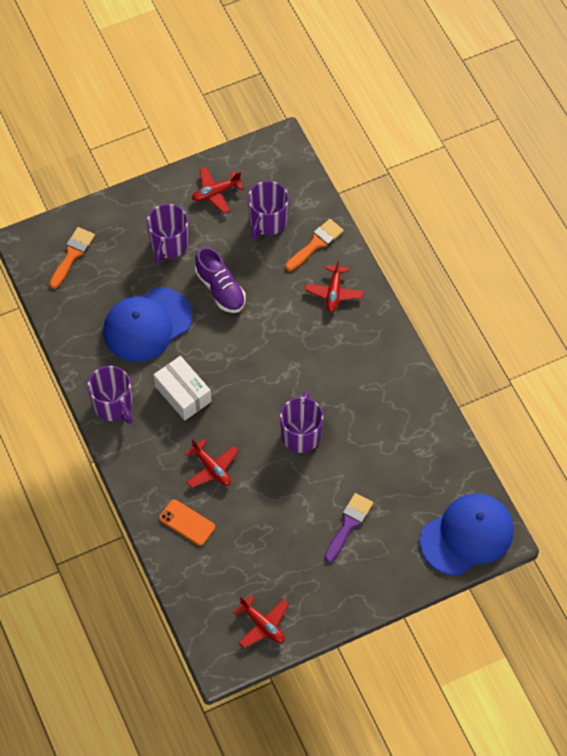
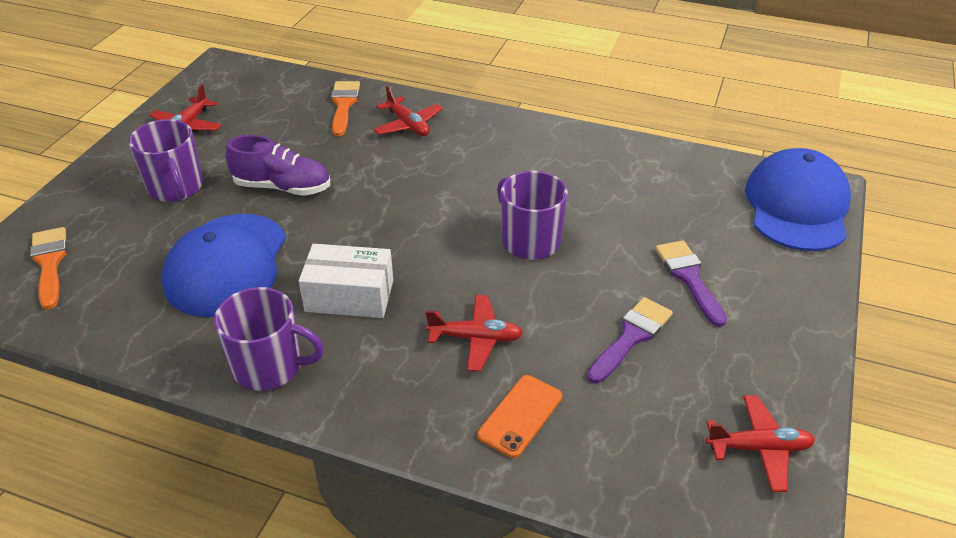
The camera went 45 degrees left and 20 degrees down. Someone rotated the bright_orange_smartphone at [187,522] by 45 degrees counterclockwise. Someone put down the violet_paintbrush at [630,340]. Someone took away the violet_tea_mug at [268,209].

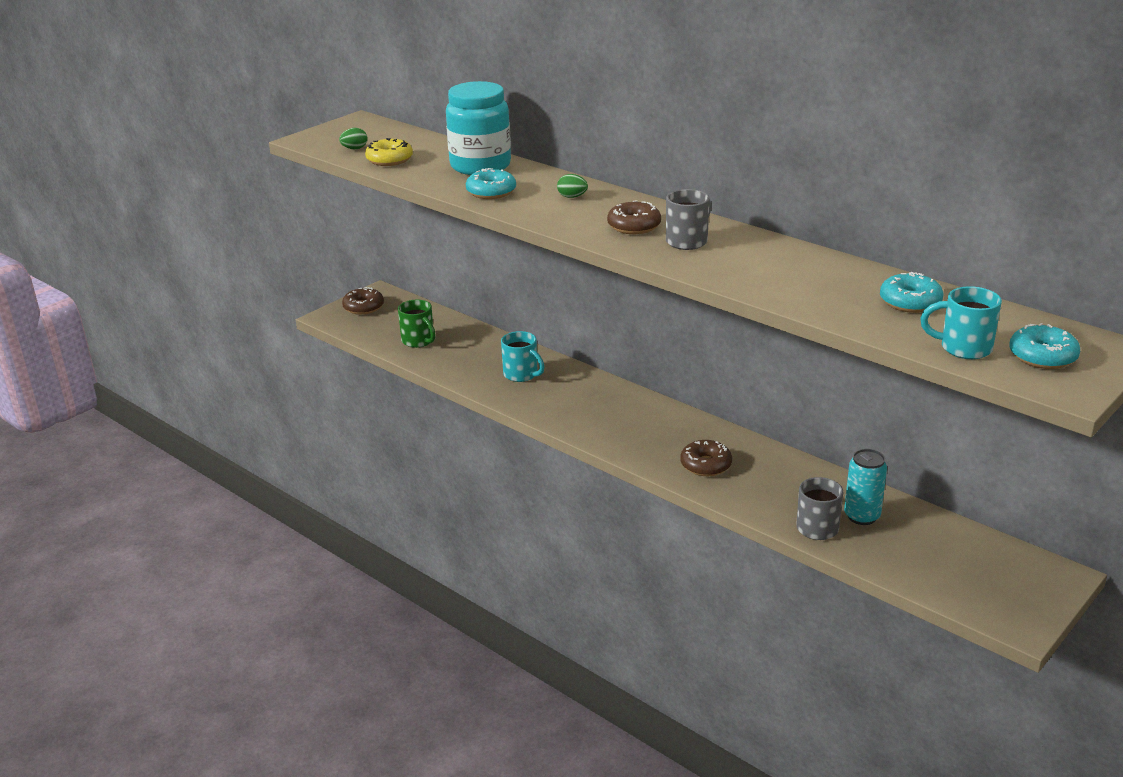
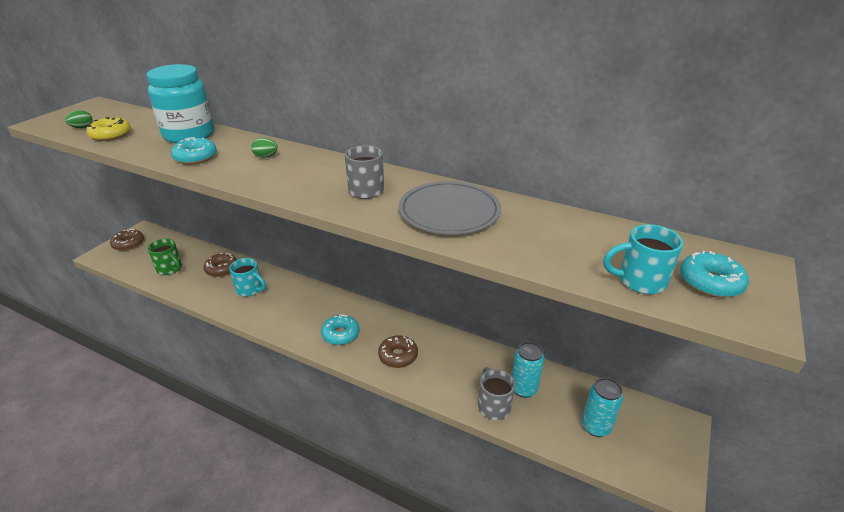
The camera went 15 degrees left and 5 degrees up. Someone carried the brown_glazed_donut from [634,217] to [220,265]. Someone carried the turquoise_glazed_donut from [911,292] to [340,329]. Someone put down the grey_plate at [450,208]. Someone put down the turquoise_soda_can at [602,407].

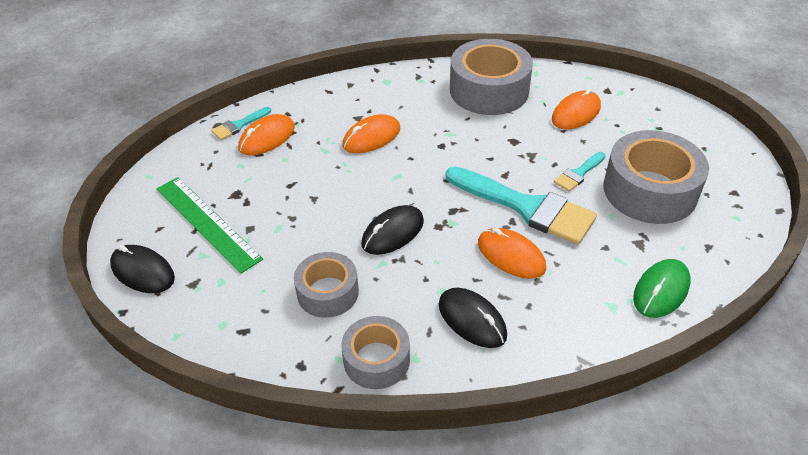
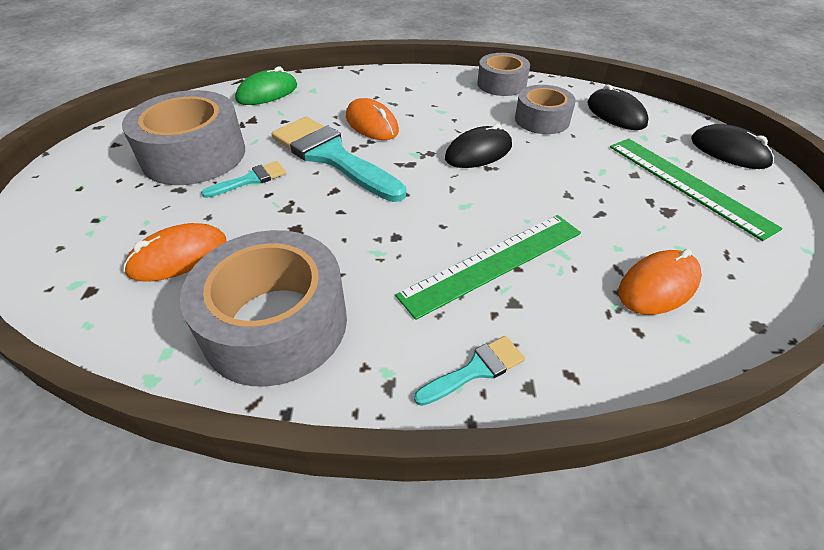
The camera went 170 degrees left and 0 degrees up. Someone swapped the bright_orange_mouse at [371,133] for the leaf-green_ruler at [488,267]. Someone carried the turquoise_paintbrush from [241,123] to [469,371]. Someone carried the jet-black_mouse from [473,318] to [618,107].

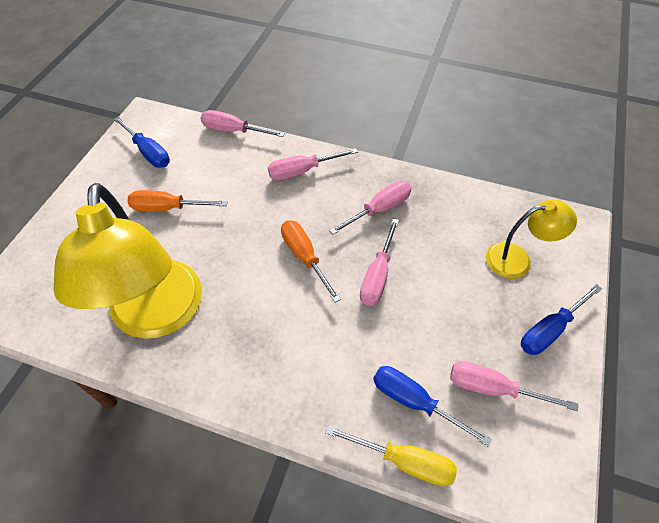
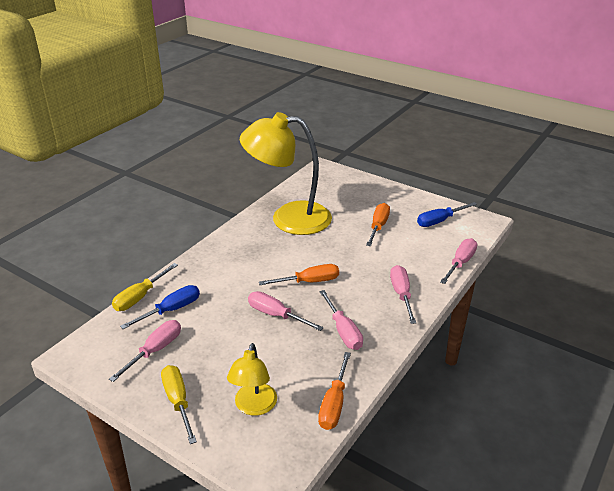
The camera went 105 degrees right and 20 degrees down. Someone repainted the cobalt_flat_screwdriver at [561,319], which became the yellow_flat_screwdriver at [179,404]. Someone put down the bright_orange_flat_screwdriver at [334,391].

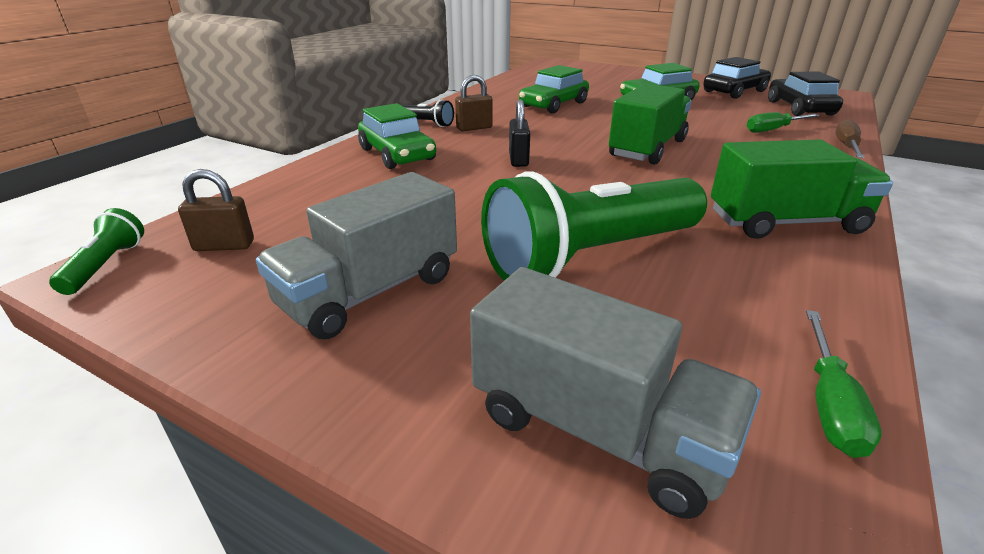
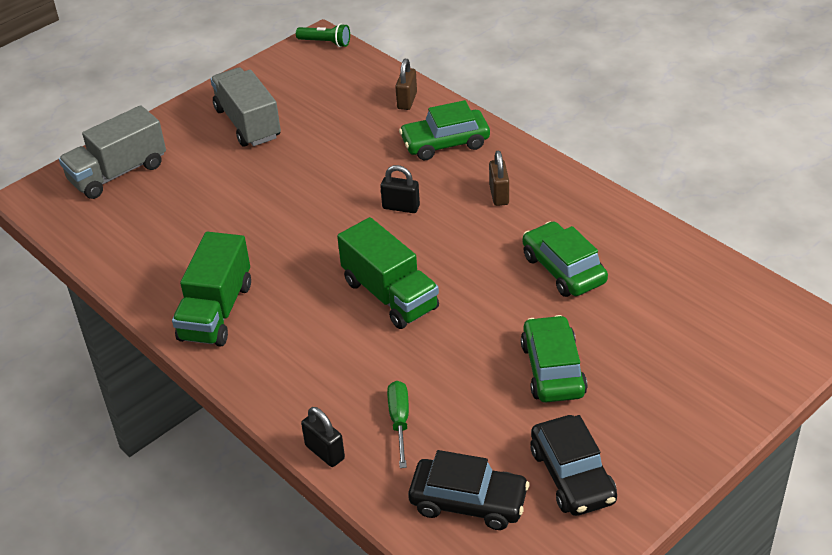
The camera went 110 degrees right and 10 degrees up. Someone swapped the brown_flat_screwdriver at [849,138] for the jet-black_padlock at [323,437]. Someone carried the brown_padlock from [216,210] to [406,84]. Someone took away the jet-black_torch at [427,113]. Someone took away the leaf-green_torch at [594,226]. Someone took away the leaf-green_flat_screwdriver at [844,384].

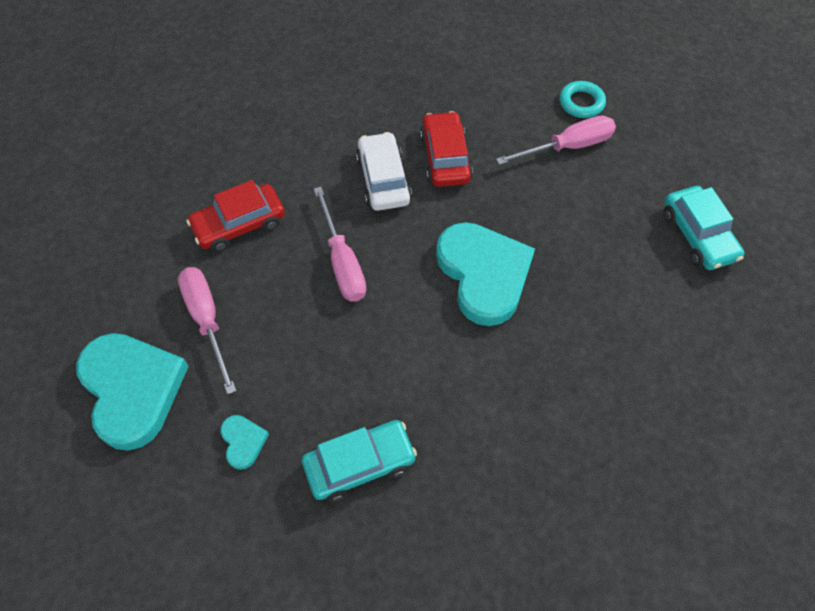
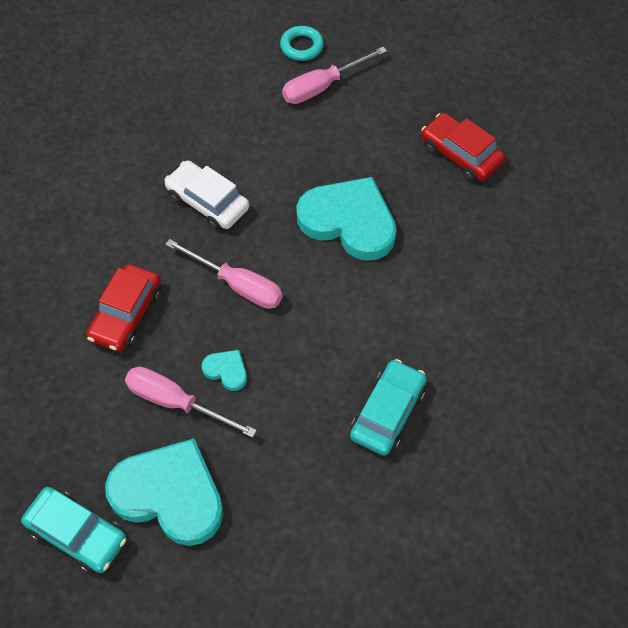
The camera went 40 degrees left and 0 degrees up. Someone carried the turquoise_automobile from [704,228] to [74,530]. Someone carried the turquoise_heart from [244,442] to [224,370]. Someone rotated the rose-pink_flat_screwdriver at [556,140] by 150 degrees counterclockwise. Someone carried the red_automobile from [446,149] to [463,147].

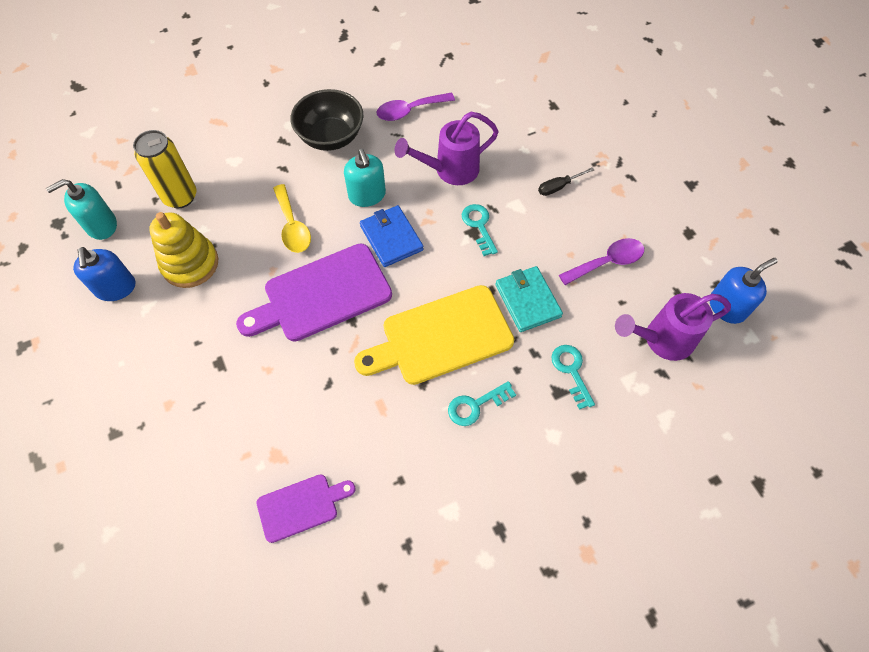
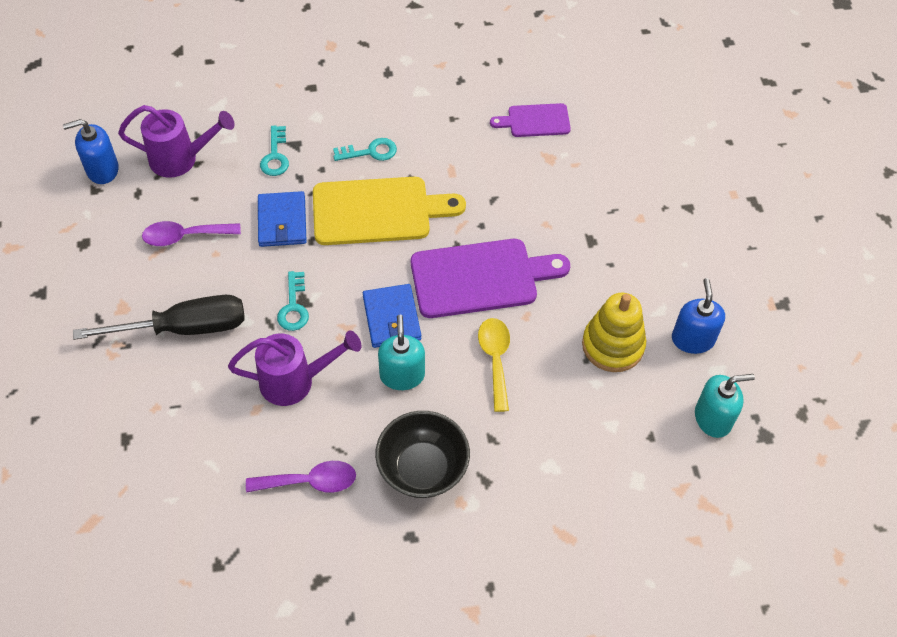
The camera went 165 degrees left and 5 degrees down. Someone scaled the jet-black_flat_screwdriver at [566,181] by 2.27. Someone repainted the turquoise_billfold at [529,299], which became the cobalt_billfold at [282,219]. Someone took away the yellow_soda_can at [164,169].

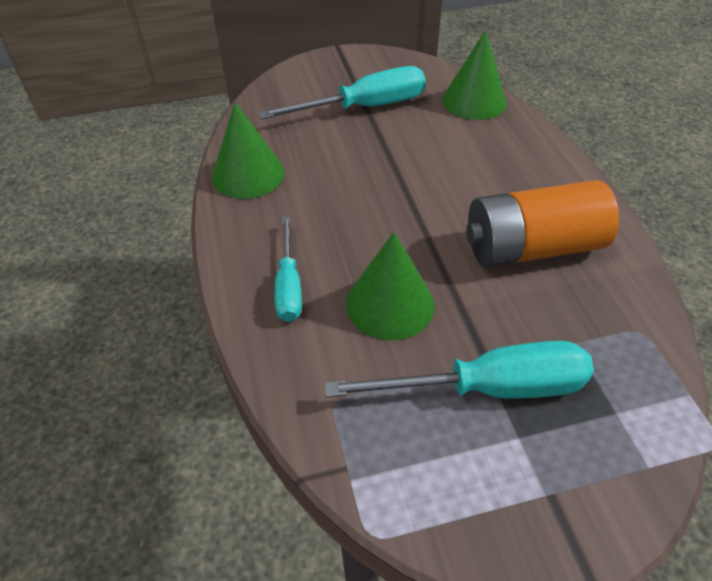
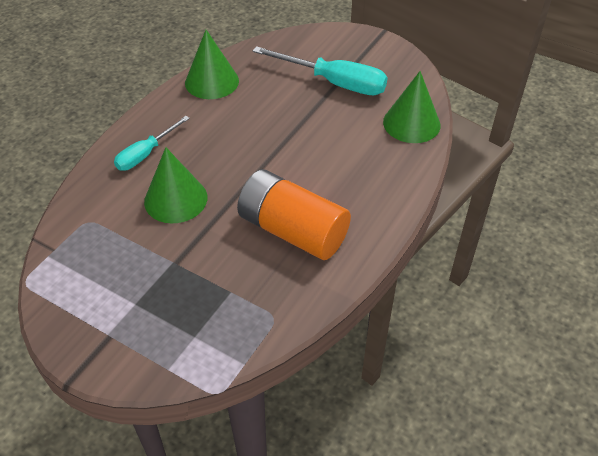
The camera went 45 degrees right and 0 degrees up. Someone took away the turquoise_flat_screwdriver at [459,370].

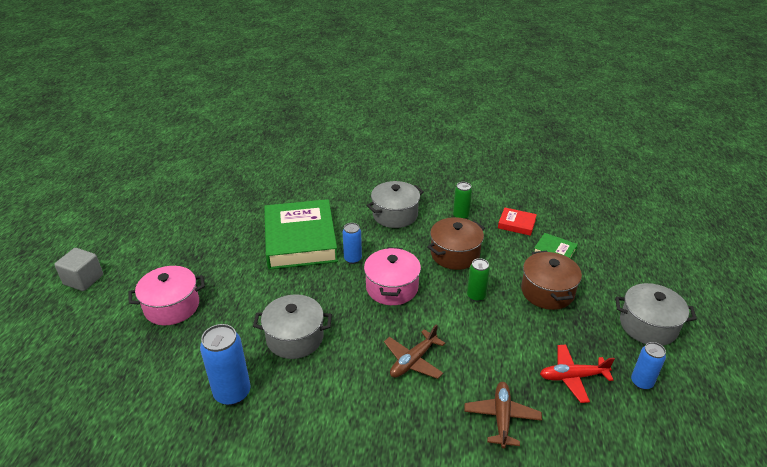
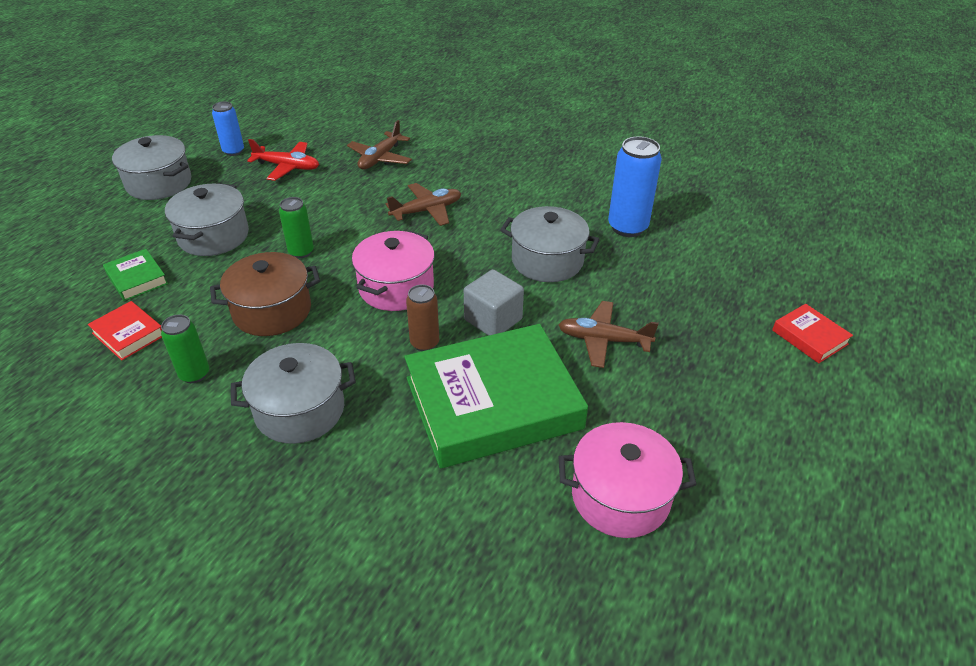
The camera went 160 degrees left and 5 degrees up. Someone repainted the brown_stockpot at [551,280], which became the grey_stockpot at [207,219]. Someone rotated the leaf-green_hardcover at [301,234] by 60 degrees clockwise. Someone repainted the cobalt_soda_can at [352,243], which became the brown_soda_can at [422,318]. Someone carried the grey_cube from [78,269] to [494,302]. Someone put down the brown_aeroplane at [608,334]. Someone carried the rose-pink_stockpot from [166,295] to [628,480]. Someone put down the red_hardcover at [812,333].

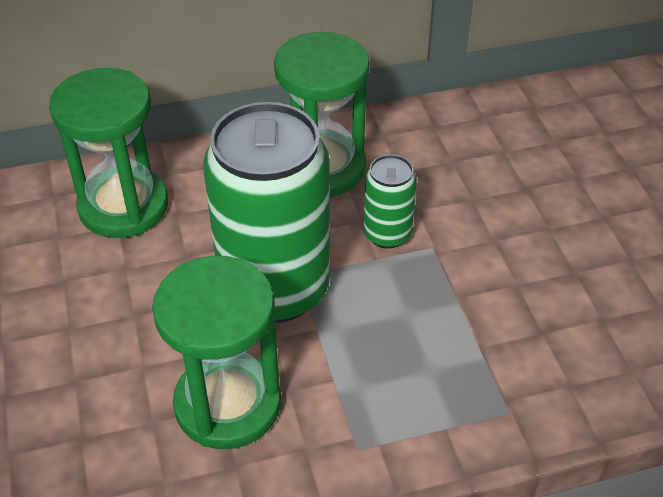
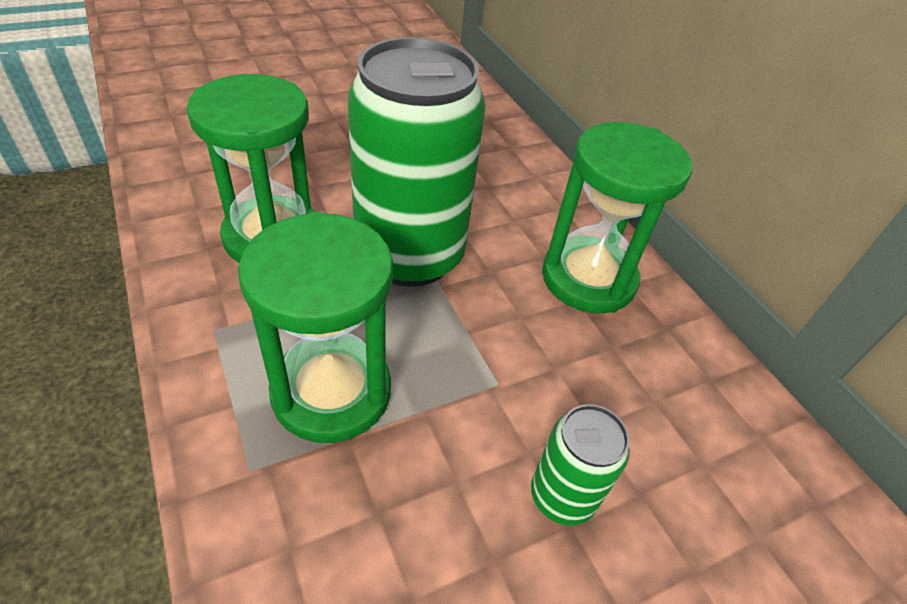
The camera went 75 degrees right and 0 degrees up. Someone carried the leaf-green_sand_timer from [108,153] to [315,327]. Someone carried the leaf-green_soda_can from [390,201] to [580,465].

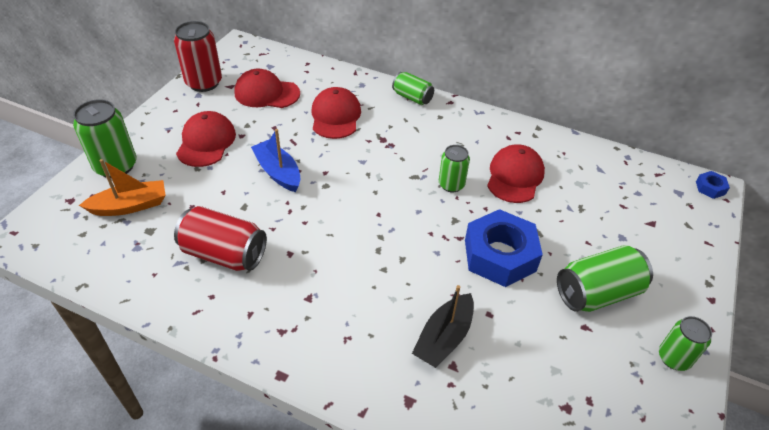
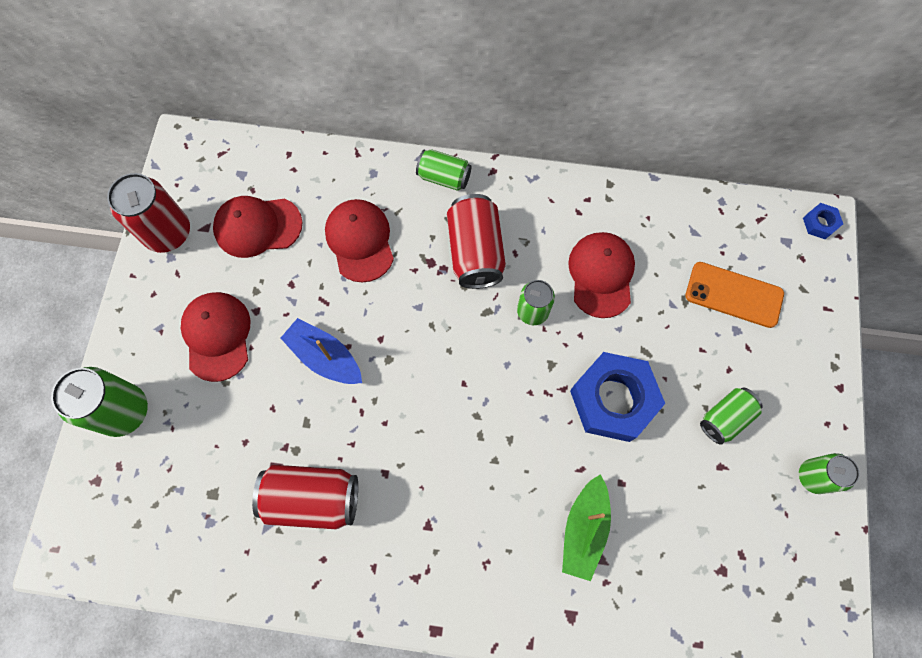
The camera went 15 degrees left and 25 degrees up. Someone put down the red_soda_can at [476,241]. Someone repainted the jet-black_toy_boat at [443,326], which became the leaf-green_toy_boat at [586,527]. Someone put down the bright_orange_smartphone at [734,295]. Someone scaled the leaf-green_soda_can at [605,278] by 0.62. Someone took away the bright_orange_toy_boat at [122,187].

